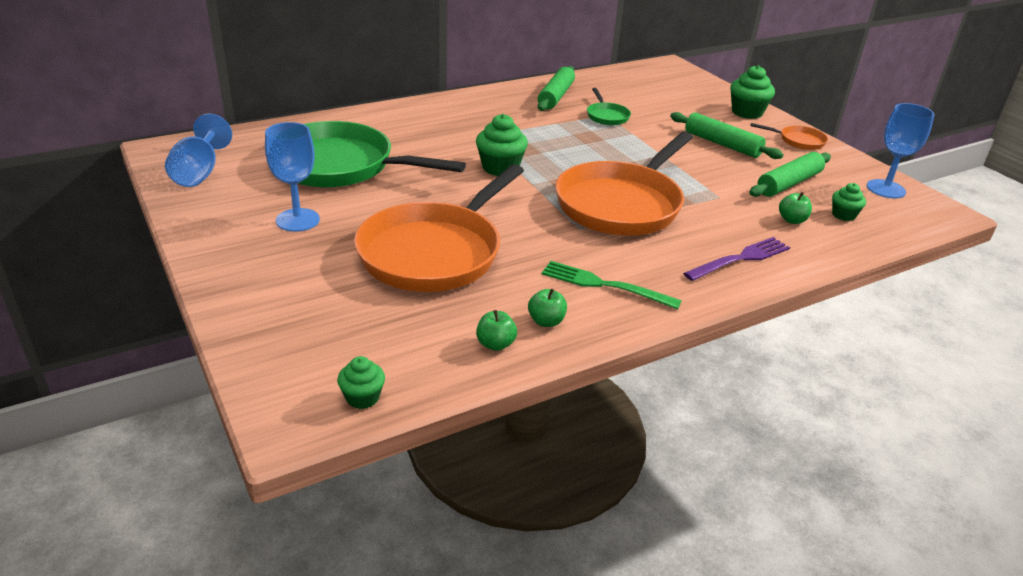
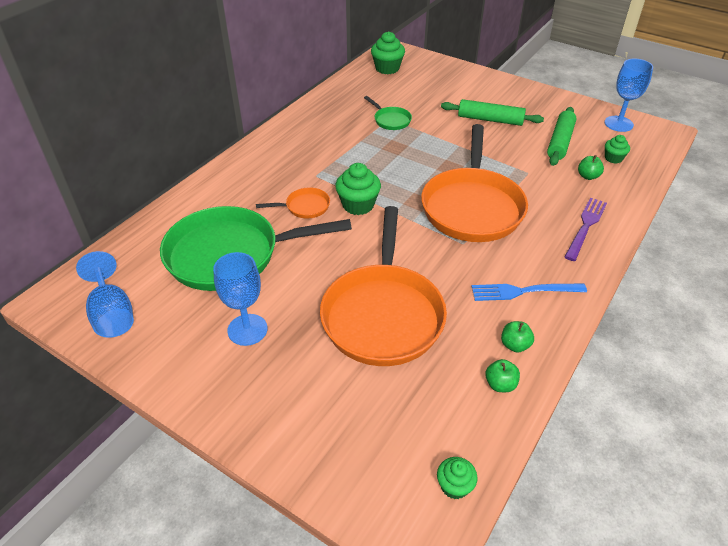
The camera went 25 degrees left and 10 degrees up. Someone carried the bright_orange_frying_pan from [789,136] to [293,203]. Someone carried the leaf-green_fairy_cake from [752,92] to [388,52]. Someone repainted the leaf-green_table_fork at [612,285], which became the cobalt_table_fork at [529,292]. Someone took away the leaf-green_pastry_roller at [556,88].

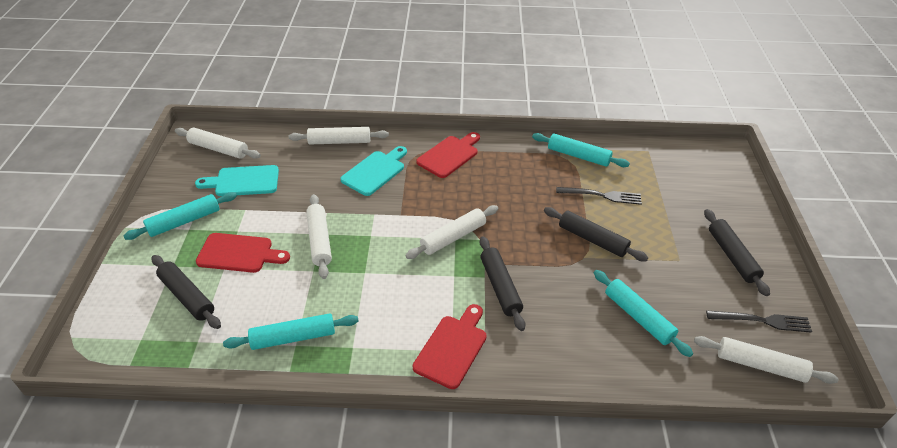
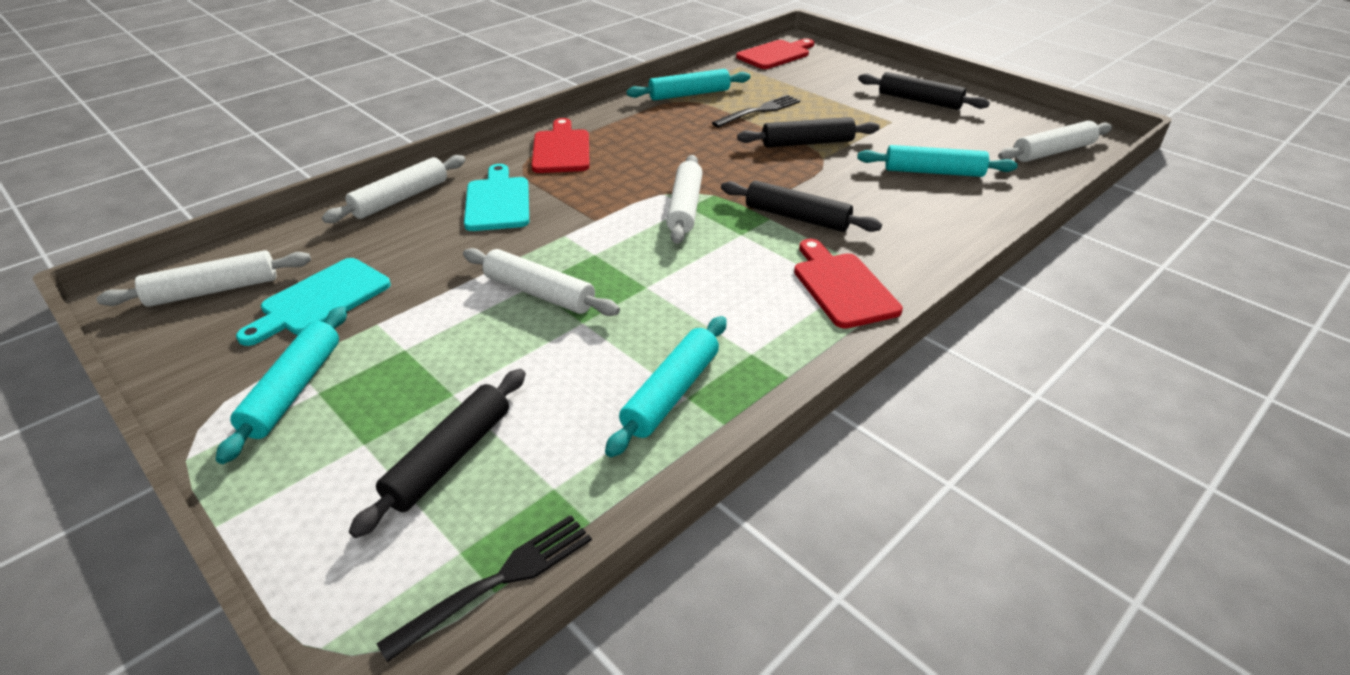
The camera went 45 degrees left and 5 degrees down. Someone rotated the jet-black_pastry_roller at [186,292] by 60 degrees counterclockwise. Someone carried the jet-black_table_fork from [759,321] to [484,588]. Someone carried the red_bread_board from [243,253] to [775,54].

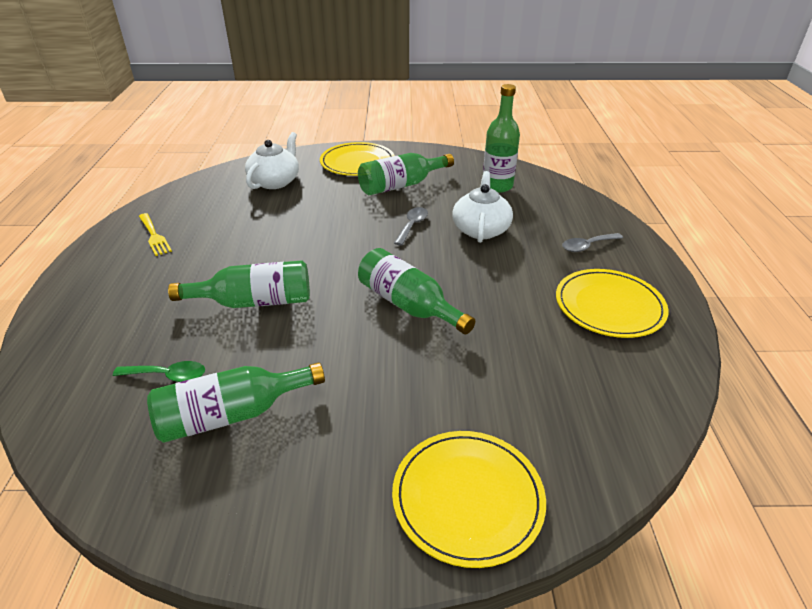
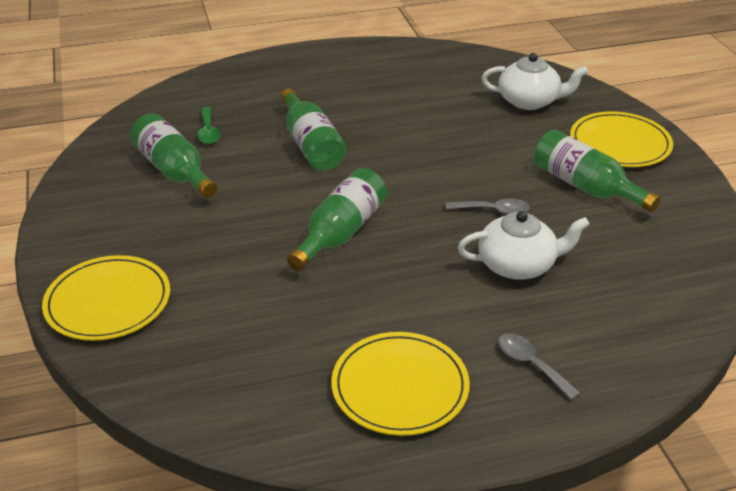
The camera went 75 degrees right and 0 degrees up. Someone took away the yellow_table_fork at [155,234]. Someone took away the leaf-green_bottle at [501,138].

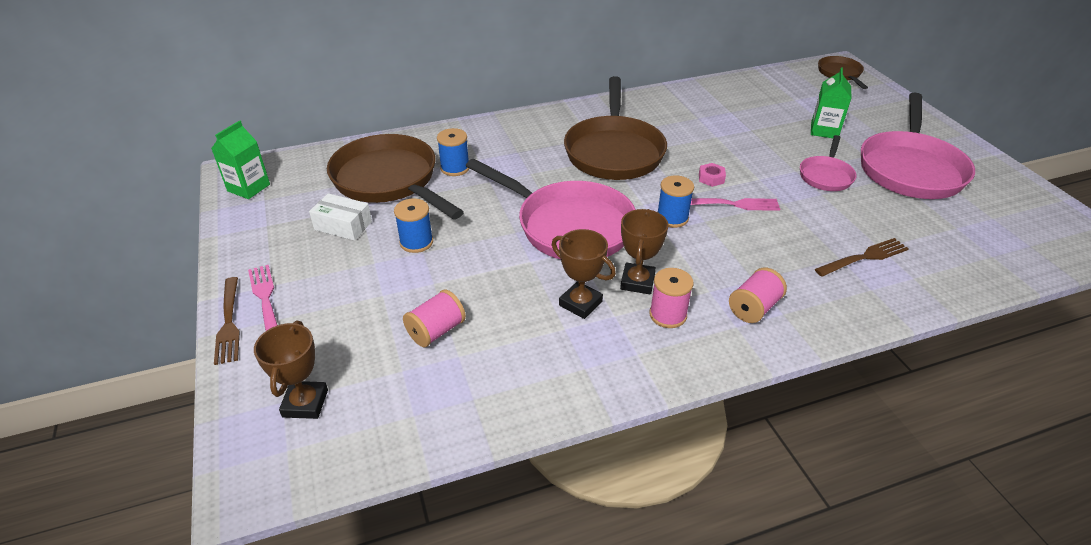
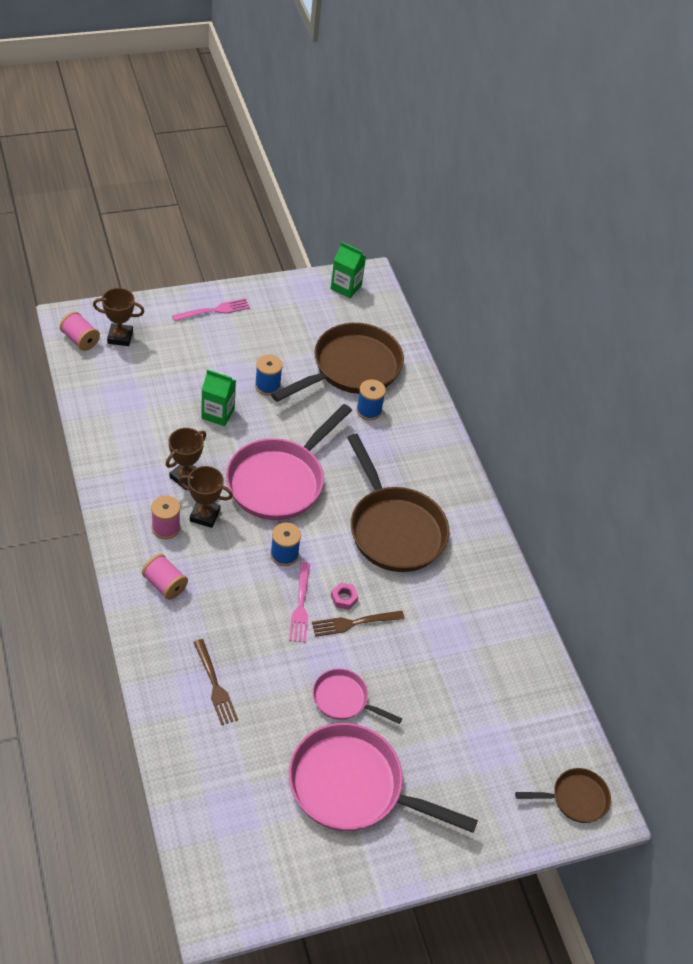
The camera went 85 degrees right and 10 degrees up. Someone carried the rose-pink_spool from [434,318] to [80,331]. Someone carried the leaf-green_juice_carton from [831,103] to [218,397]. Someone carried the brown_table_fork from [227,321] to [358,624]. Someone rotated the brown_frying_pan at [615,128] by 120 degrees counterclockwise. Someone took away the pure_white_box at [340,217].

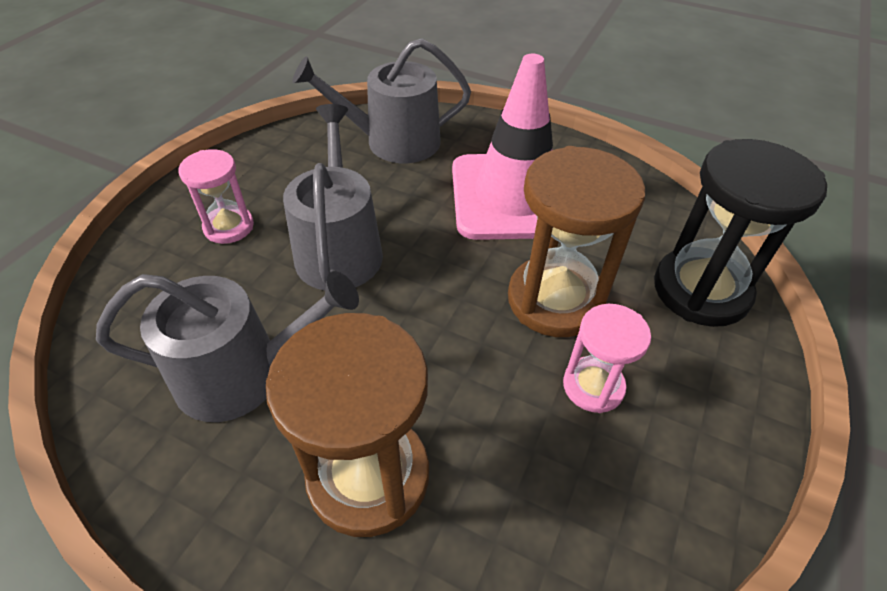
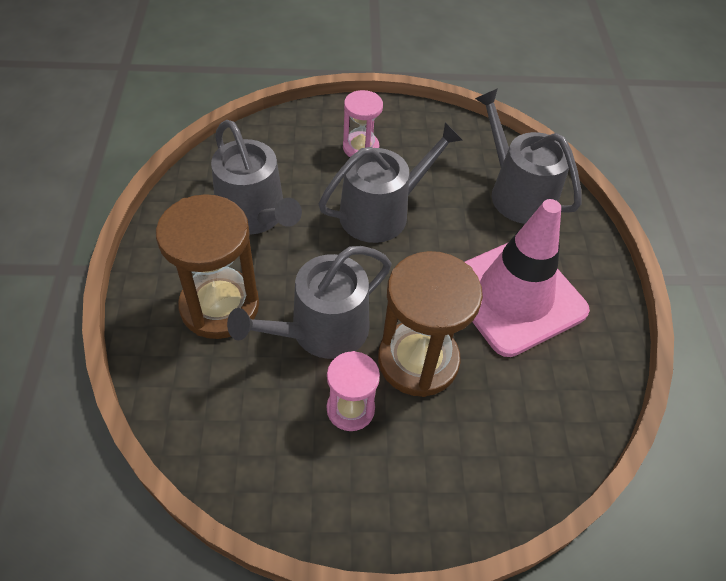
The camera went 60 degrees right and 5 degrees up. Someone put down the grey_sprinkling_can at [309,302]. Someone took away the jet-black_sand_timer at [740,233].

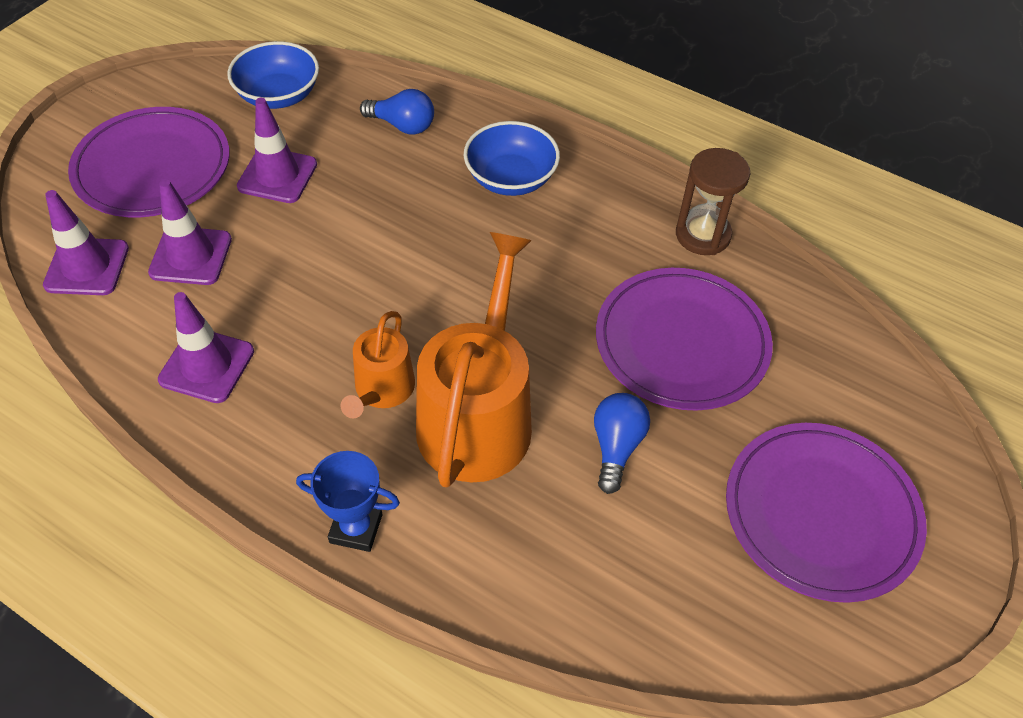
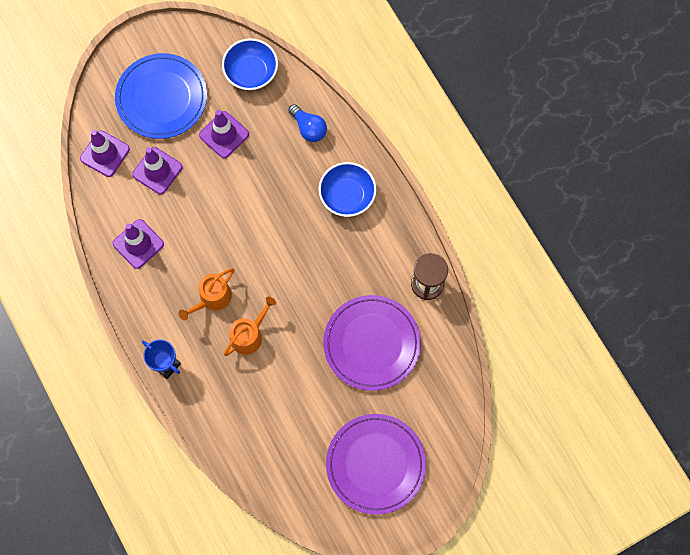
The camera went 30 degrees right and 20 degrees up. Someone repainted the violet_plate at [149,162], which became the cobalt_plate at [161,96]. Someone scaled the bright_orange_sprinkling_can at [474,360] by 0.53. Someone took away the cobalt_light_bulb at [622,443].

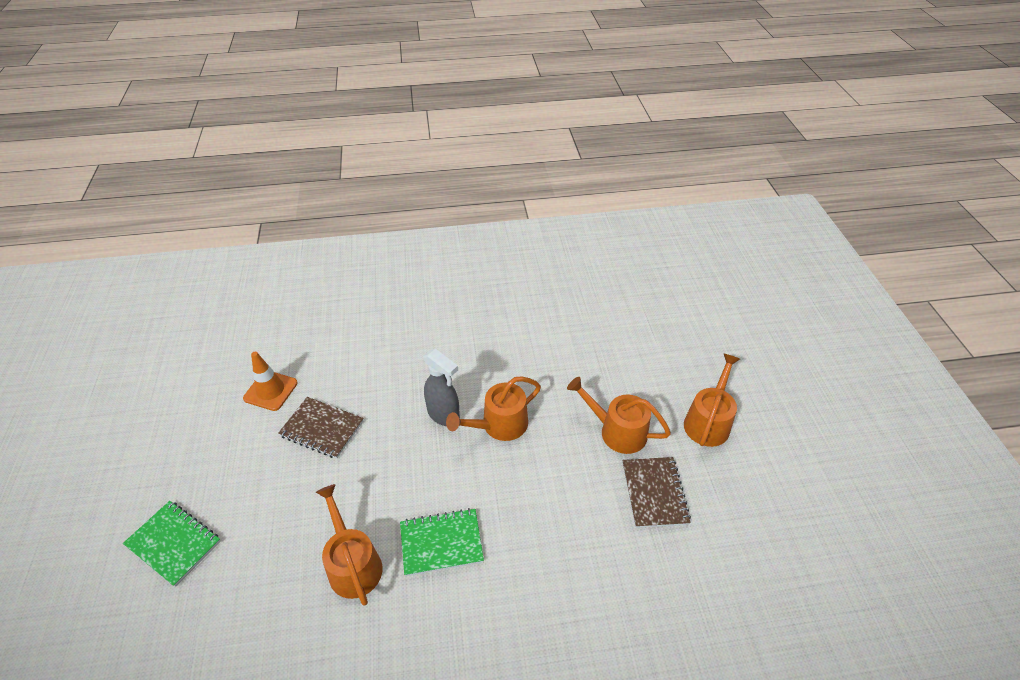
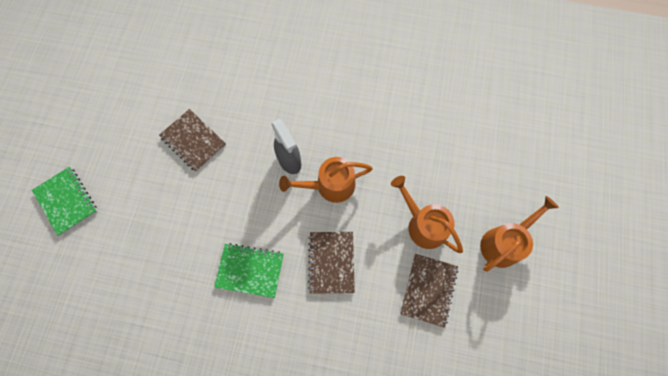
The camera went 20 degrees right and 25 degrees up. Someone put down the brown_exercise_book at [331,263]. Someone took away the bright_orange_safety_cone at [270,381]. Someone took away the bright_orange_sprinkling_can at [349,545].

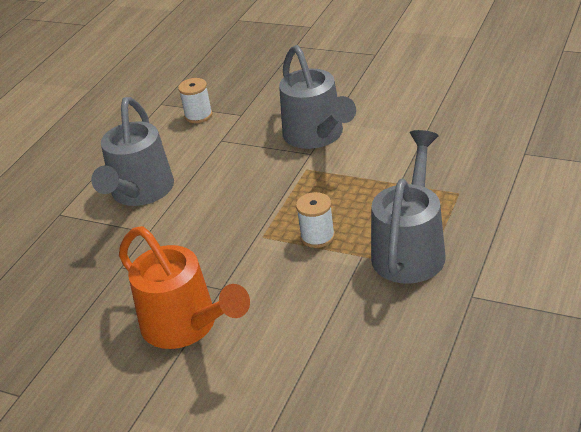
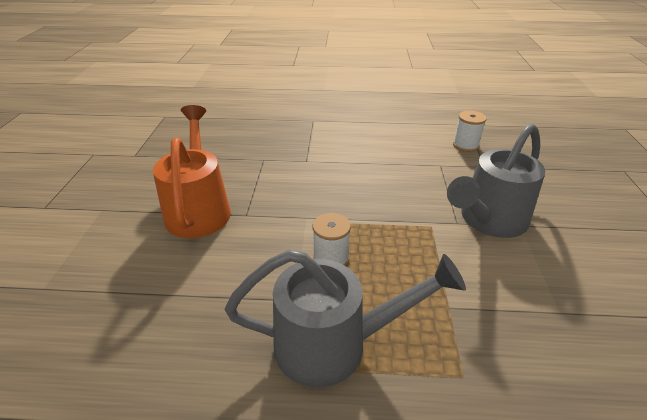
The camera went 65 degrees right and 0 degrees up. Someone rotated the bright_orange_sprinkling_can at [184,287] by 150 degrees clockwise. Someone took away the grey_sprinkling_can at [132,151].

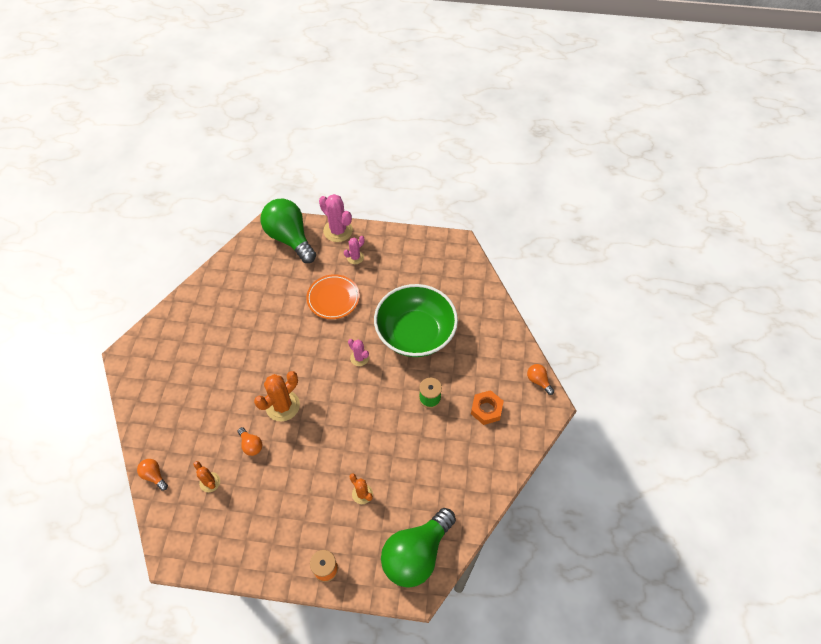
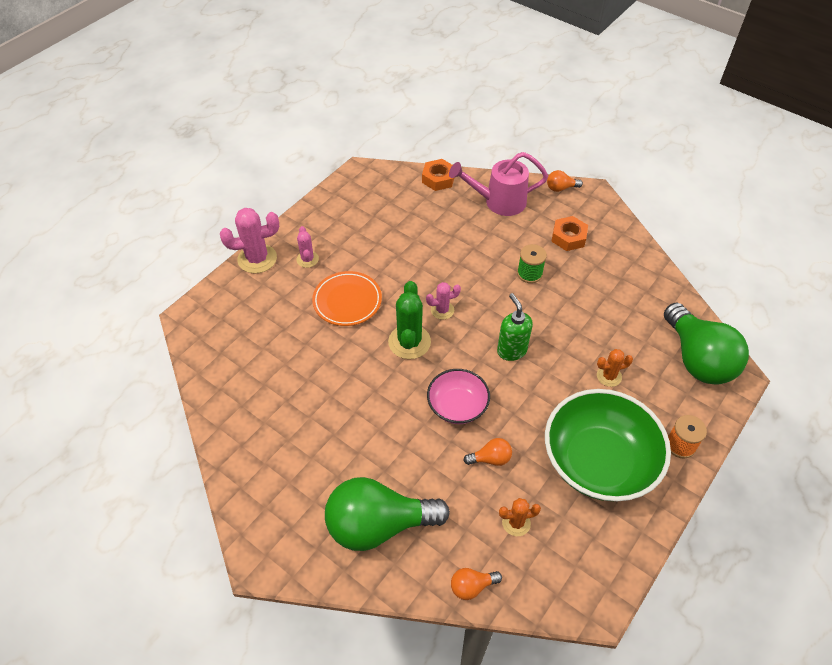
The camera went 60 degrees left and 5 degrees down. Someone carried the leaf-green_light_bulb from [288,231] to [387,514]. Someone put down the leaf-green_saguaro_cactus at [409,320]. Someone put down the bright_orange_hex_nut at [438,175]. Someone swapped the bright_orange_saguaro_cactus at [277,396] for the rose-pink_bowl at [458,396]. Someone put down the rose-pink_sprinkling_can at [498,184]. Someone put down the leaf-green_soap_dispenser at [515,327]. Someone carried the leaf-green_bowl from [416,320] to [608,445].

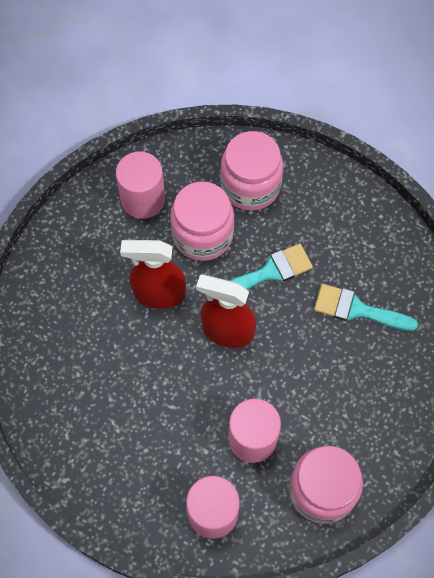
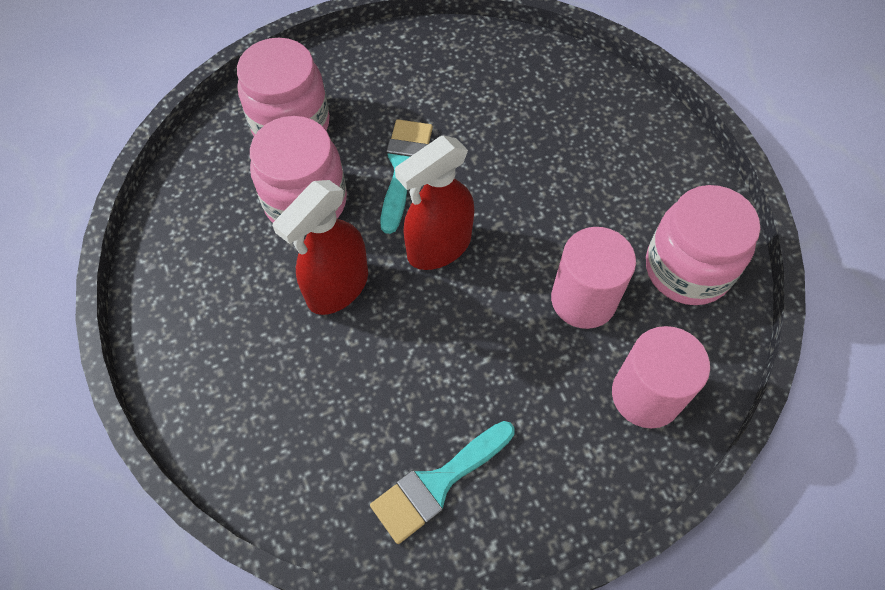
The camera went 55 degrees left and 5 degrees down. Someone carried the turquoise_paintbrush from [366,307] to [442,482]. Someone took away the rose-pink_solid_cylinder at [140,185].

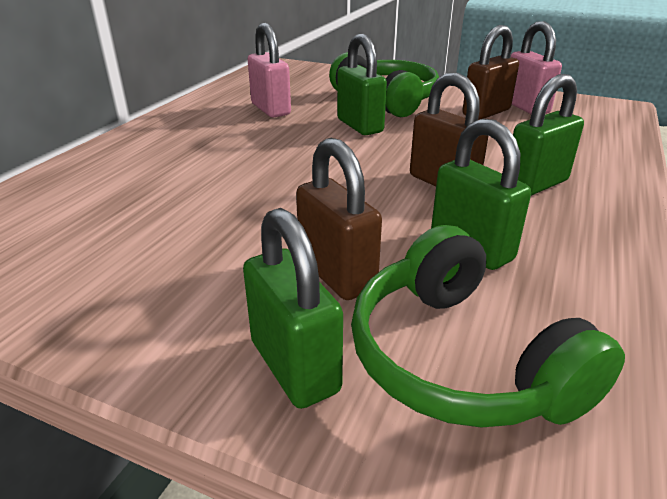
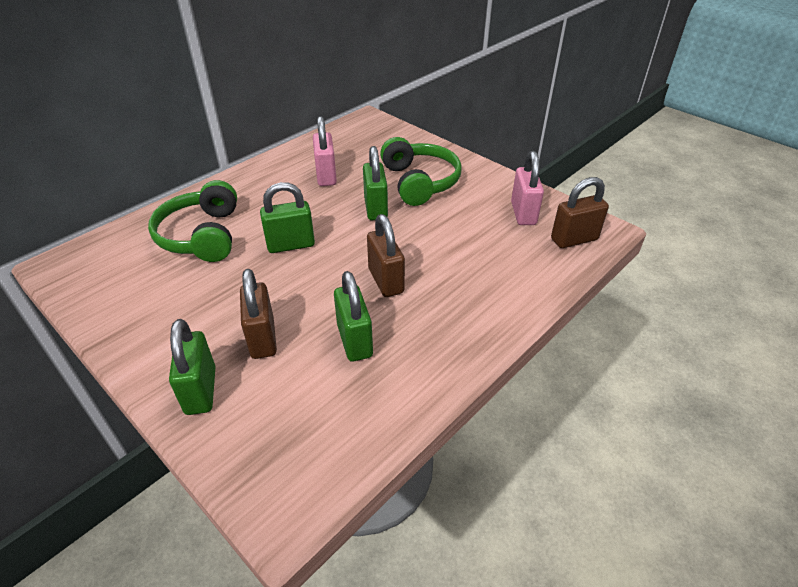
The camera went 20 degrees right and 10 degrees up. Someone carried the leaf-green_over-ear_headphones from [488,326] to [192,221]. Someone carried the leaf-green_padlock from [548,135] to [287,217]. Someone carried the brown_padlock from [490,72] to [580,212].

